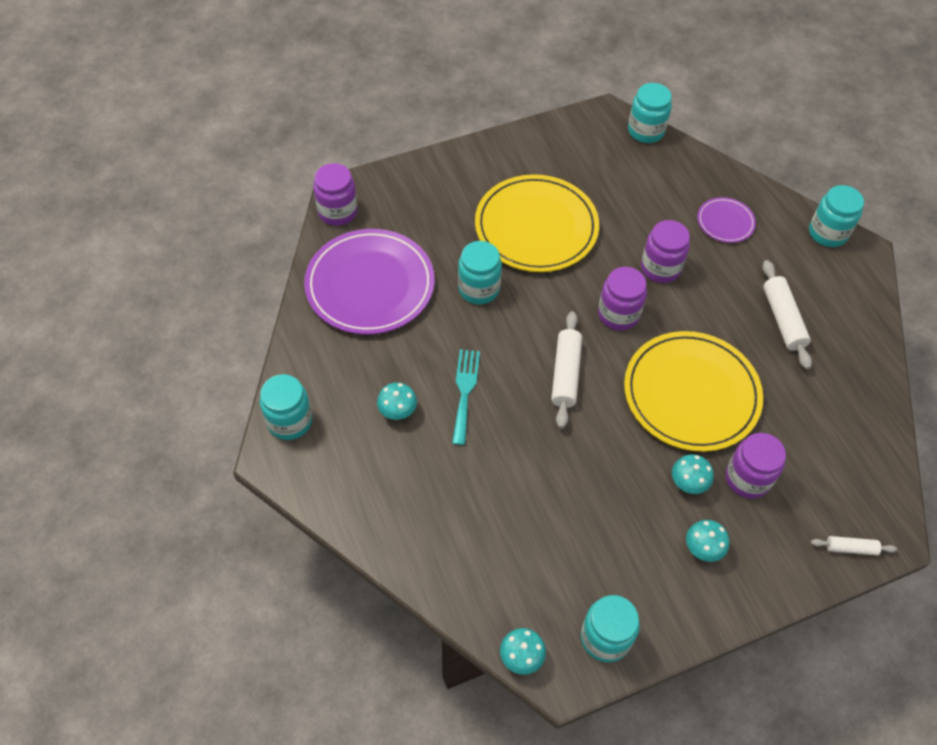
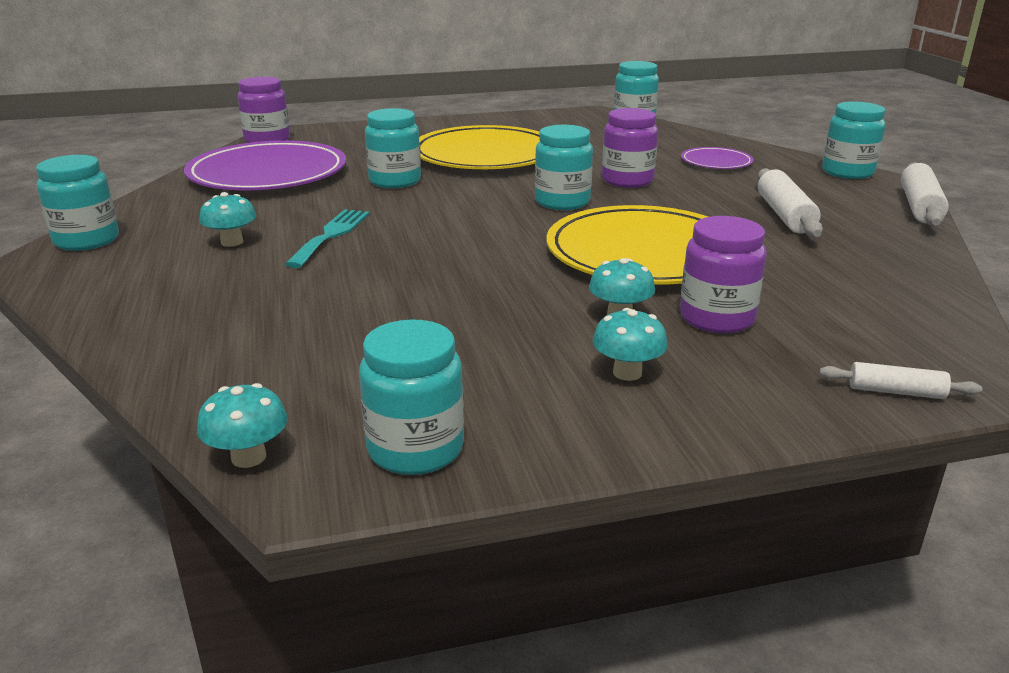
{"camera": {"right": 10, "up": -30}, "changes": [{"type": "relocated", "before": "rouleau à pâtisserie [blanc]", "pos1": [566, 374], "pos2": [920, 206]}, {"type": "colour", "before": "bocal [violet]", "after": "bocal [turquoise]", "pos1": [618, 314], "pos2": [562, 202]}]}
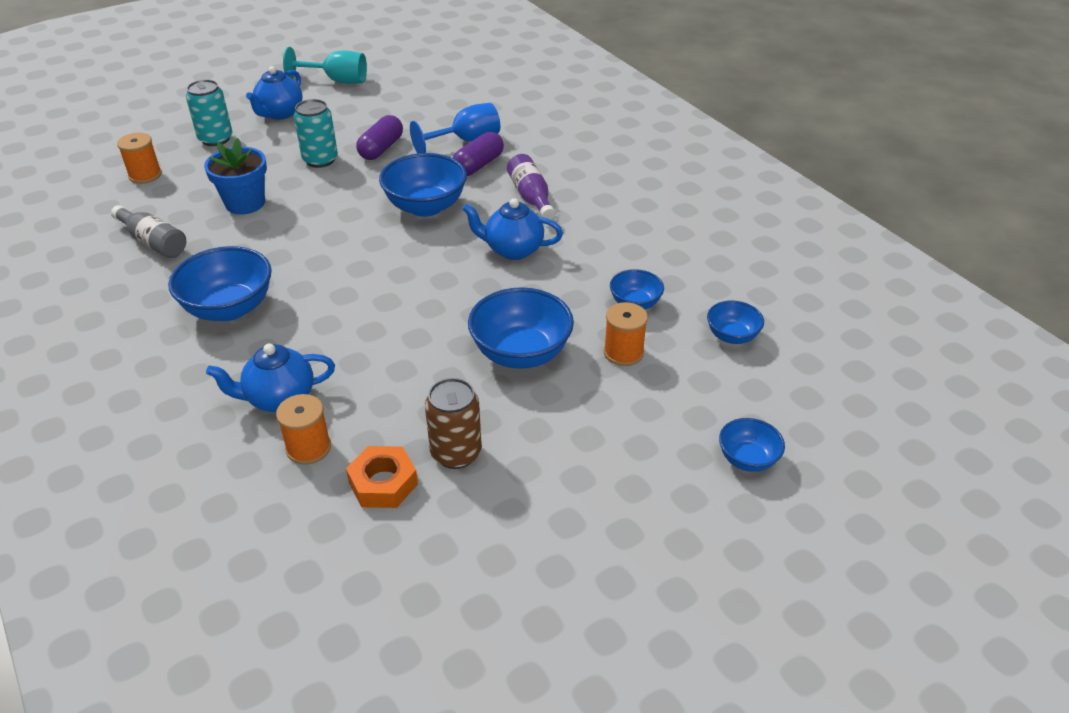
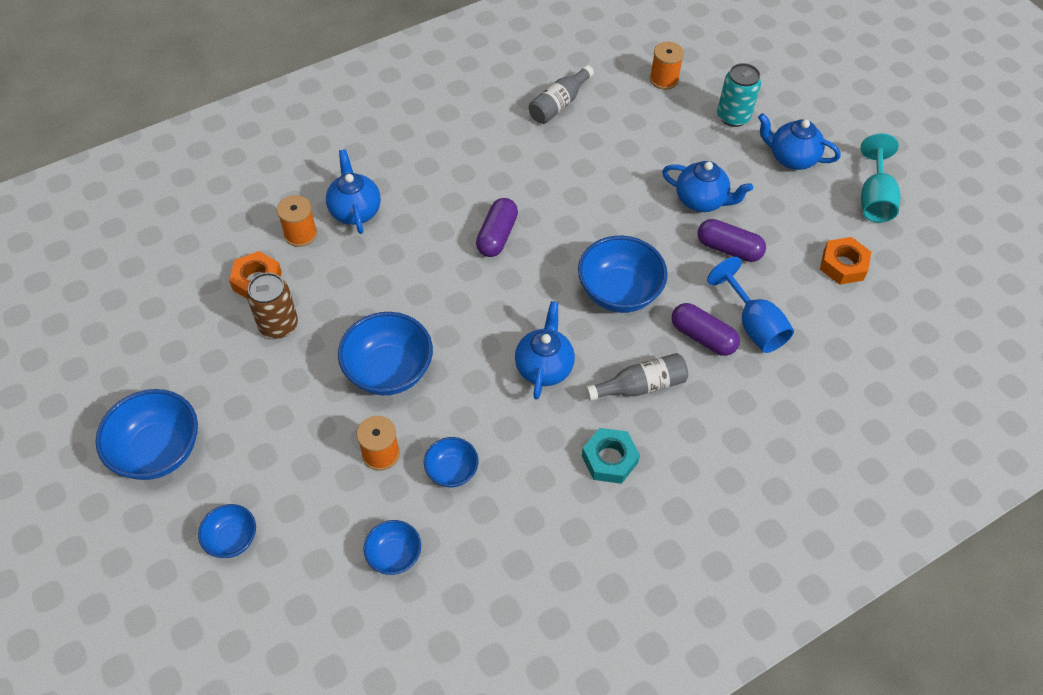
{"camera": {"right": 90, "up": 15}, "changes": [{"type": "relocated", "before": "bol [bleu]", "pos1": [229, 308], "pos2": [158, 451]}, {"type": "missing", "before": "pot de fleurs [bleu]", "pos1": [245, 203]}, {"type": "exchanged", "before": "canette [turquoise]", "after": "théière [bleu]", "pos1": [320, 160], "pos2": [701, 200]}, {"type": "colour", "before": "bouteille [violet]", "after": "bouteille [gris]", "pos1": [531, 197], "pos2": [640, 386]}, {"type": "appeared", "after": "gélule [violet]", "pos2": [497, 236]}, {"type": "appeared", "after": "écrou [turquoise]", "pos2": [609, 459]}, {"type": "appeared", "after": "écrou [orange]", "pos2": [843, 265]}]}
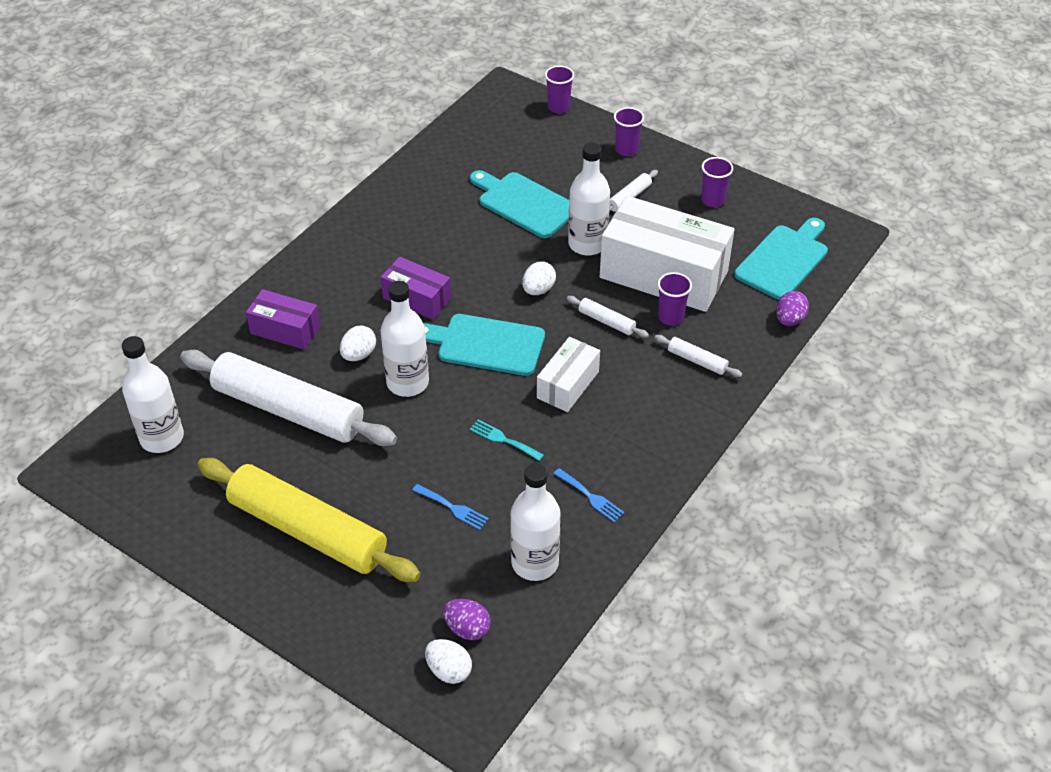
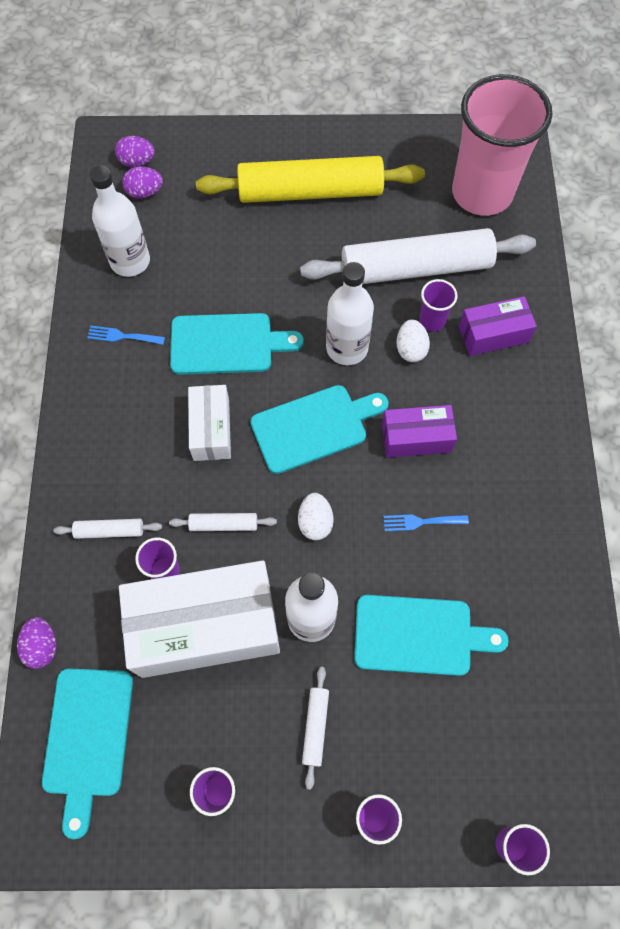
{"camera": {"right": 145, "up": 20}, "changes": [{"type": "exchanged", "before": "bouteille [blanc]", "after": "gobelet [rose]", "pos1": [162, 438], "pos2": [482, 193]}, {"type": "relocated", "before": "fourchette [bleu]", "pos1": [453, 508], "pos2": [421, 522]}, {"type": "colour", "before": "œuf [blanc]", "after": "œuf [violet]", "pos1": [449, 670], "pos2": [137, 162]}, {"type": "exchanged", "before": "fourchette [turquoise]", "after": "planche à découper [turquoise]", "pos1": [503, 439], "pos2": [227, 344]}, {"type": "appeared", "after": "gobelet [violet]", "pos2": [432, 321]}]}
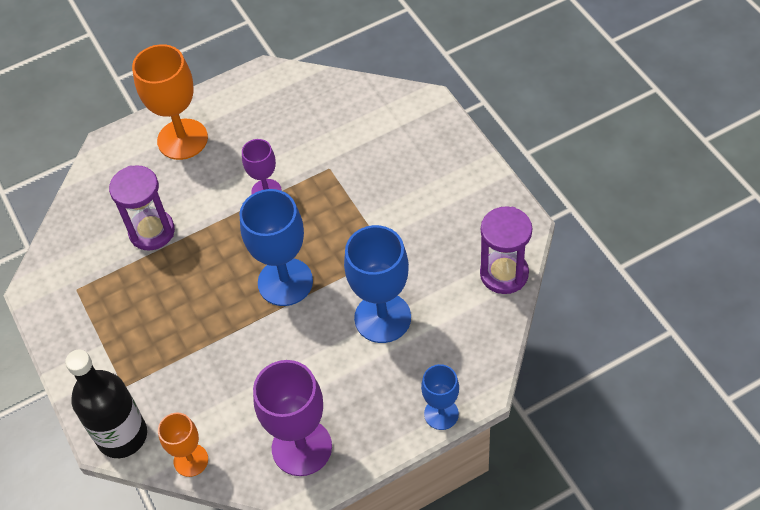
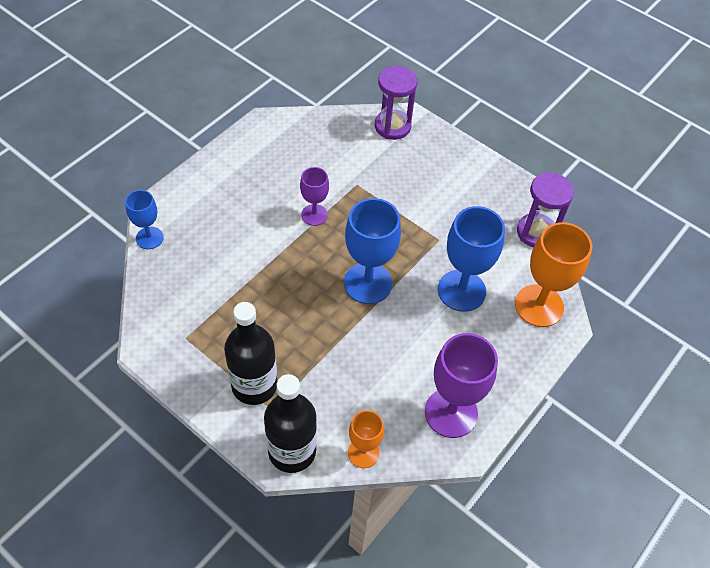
{"camera": {"right": -30, "up": 0}, "changes": [{"type": "relocated", "before": "sablier [violet]", "pos1": [152, 231], "pos2": [392, 126]}, {"type": "relocated", "before": "verre à pied [orange]", "pos1": [182, 139], "pos2": [539, 306]}, {"type": "relocated", "before": "verre à pied [bleu]", "pos1": [441, 414], "pos2": [149, 238]}, {"type": "appeared", "after": "bouteille [noir]", "pos2": [254, 385]}]}
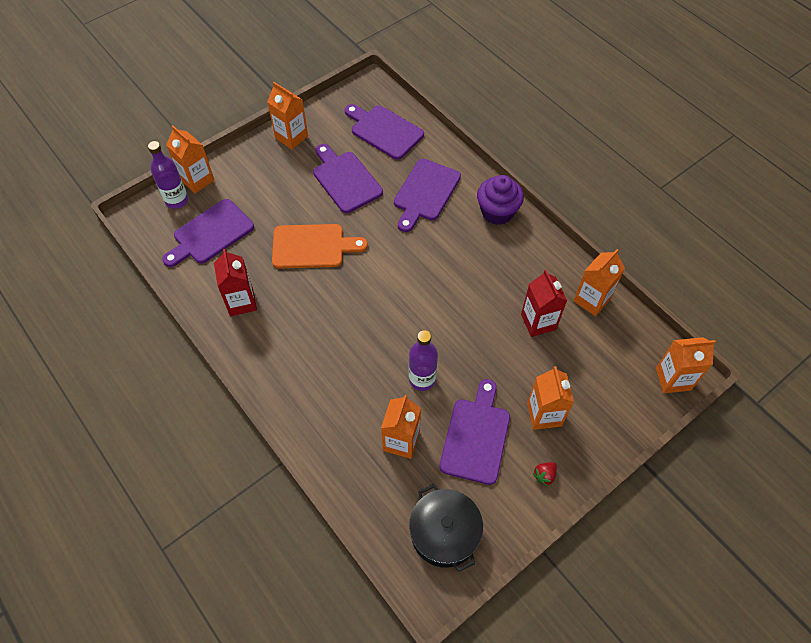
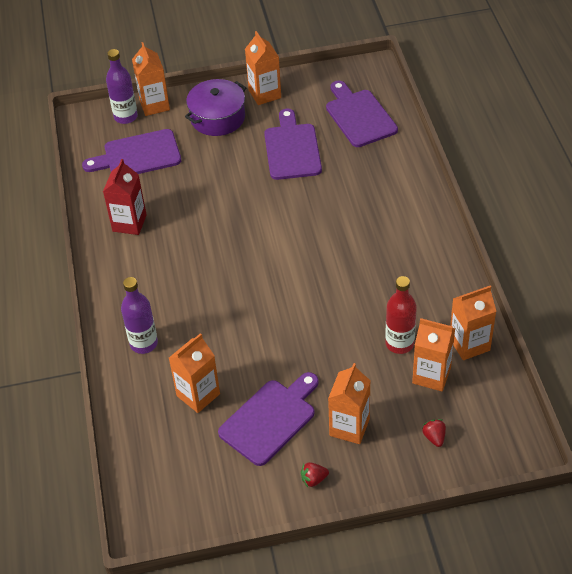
{"camera": {"right": 30, "up": -10}, "changes": [{"type": "missing", "before": "planche à découper [orange]", "pos1": [312, 246]}, {"type": "missing", "before": "planche à découper [violet]", "pos1": [425, 193]}, {"type": "relocated", "before": "bouteille [violet]", "pos1": [422, 379], "pos2": [144, 343]}, {"type": "missing", "before": "marmite [noir]", "pos1": [444, 533]}, {"type": "missing", "before": "muffin [violet]", "pos1": [497, 212]}, {"type": "exchanged", "before": "brique de lait [rouge]", "after": "bouteille [rouge]", "pos1": [538, 322], "pos2": [399, 343]}, {"type": "relocated", "before": "brique de lait [orange]", "pos1": [673, 379], "pos2": [431, 375]}, {"type": "appeared", "after": "marmite [violet]", "pos2": [217, 118]}, {"type": "appeared", "after": "fraise [rouge]", "pos2": [434, 437]}]}
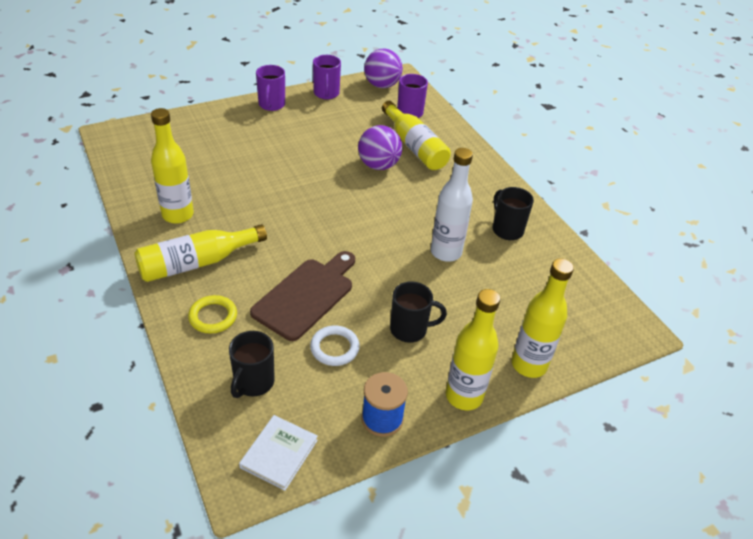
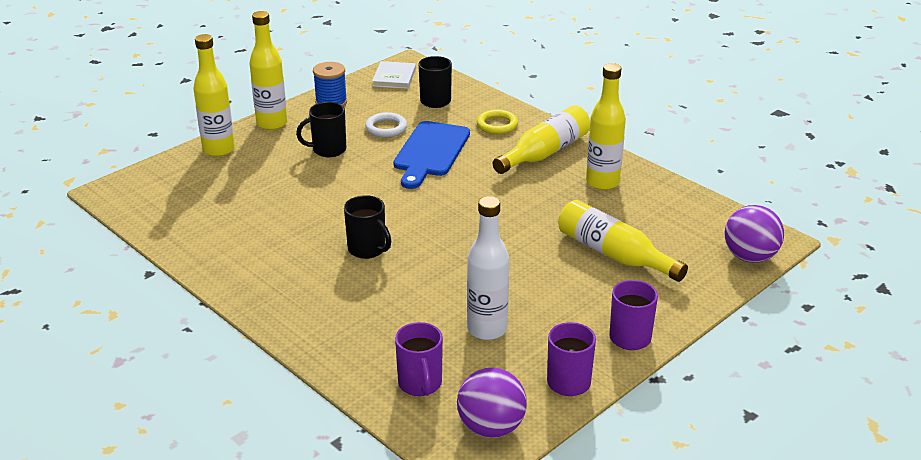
{"camera": {"right": 165, "up": -10}, "changes": [{"type": "colour", "before": "planche à découper [marron]", "after": "planche à découper [bleu]", "pos1": [306, 296], "pos2": [430, 152]}, {"type": "relocated", "before": "balle [violet]", "pos1": [378, 165], "pos2": [750, 257]}, {"type": "relocated", "before": "bouteille [jaune]", "pos1": [414, 146], "pos2": [614, 254]}, {"type": "relocated", "before": "bouteille [blanc]", "pos1": [446, 252], "pos2": [487, 329]}, {"type": "relocated", "before": "tasse [noir]", "pos1": [507, 230], "pos2": [367, 249]}]}
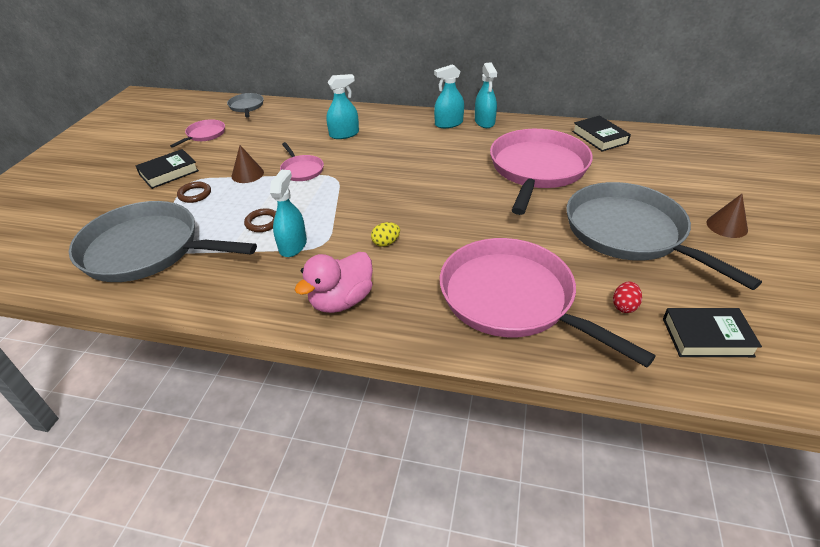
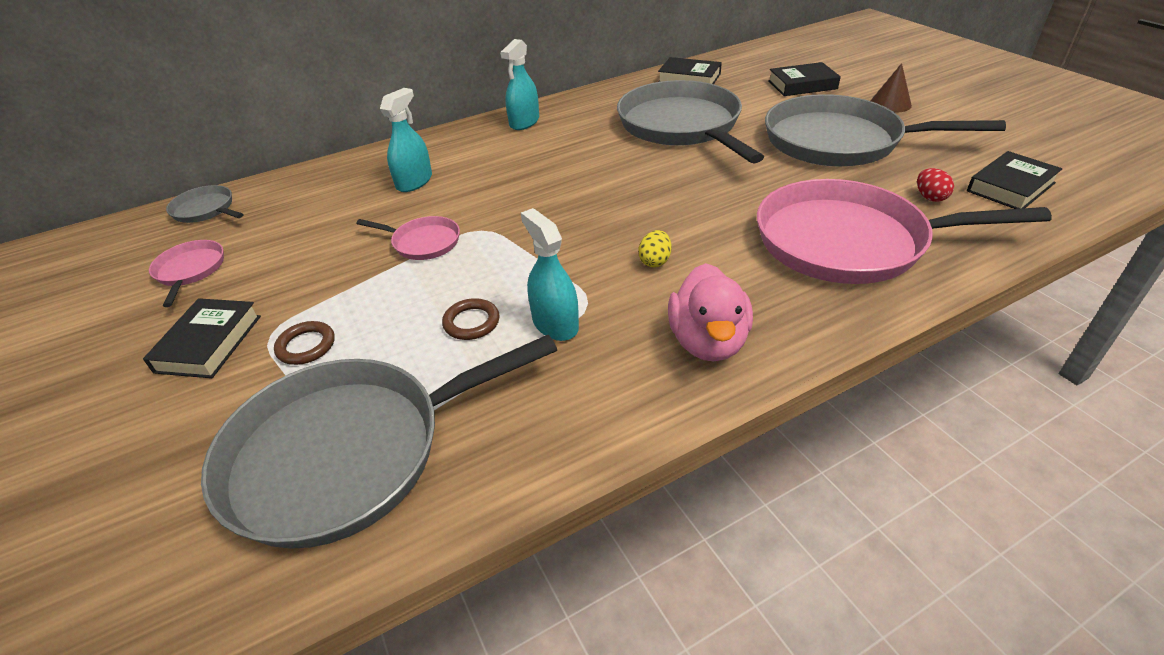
{"camera": {"right": -40, "up": 0}, "changes": [{"type": "missing", "before": "cône [marron]", "pos1": [247, 174]}, {"type": "missing", "before": "vaporisateur [turquoise]", "pos1": [484, 122]}, {"type": "colour", "before": "poêle [rose]", "after": "poêle [gris]", "pos1": [537, 169], "pos2": [681, 126]}, {"type": "appeared", "after": "livre [noir]", "pos2": [802, 85]}]}
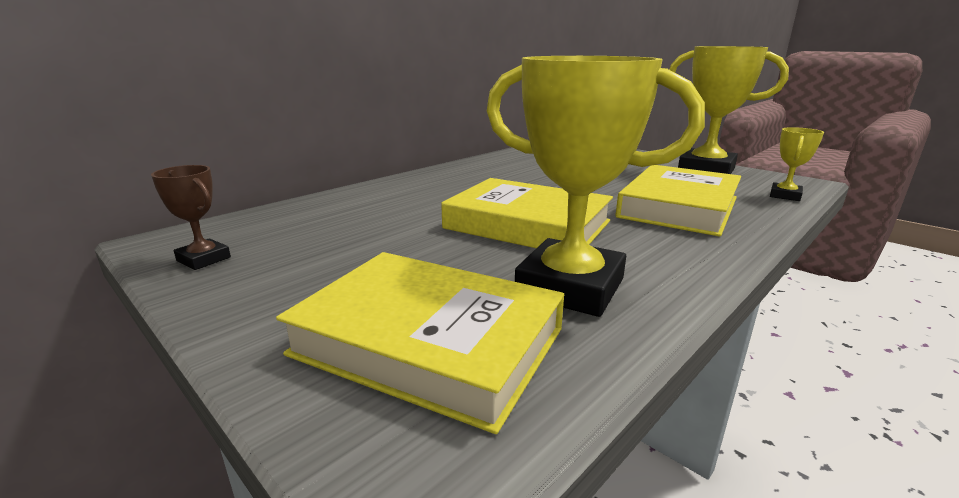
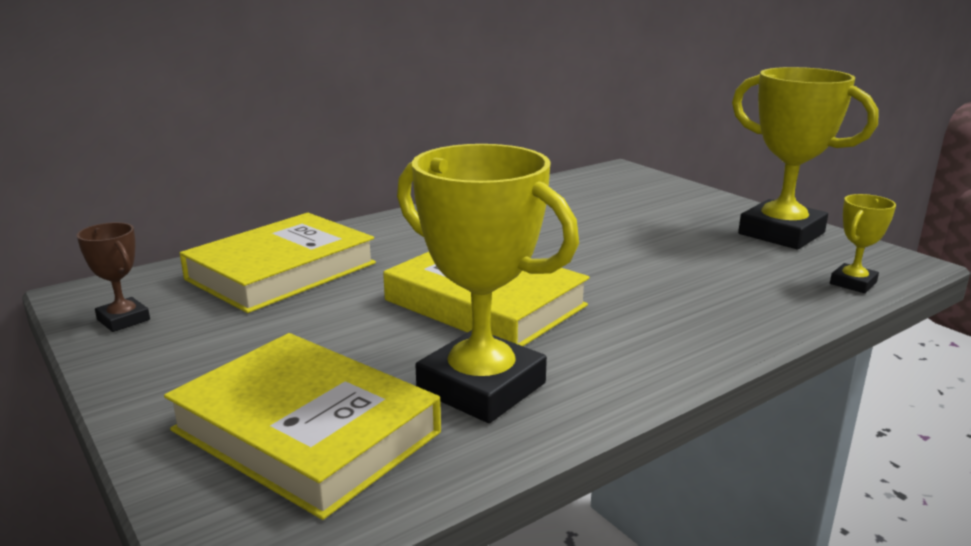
{"camera": {"right": 10, "up": 0}, "changes": [{"type": "relocated", "before": "livre [jaune]", "pos1": [678, 207], "pos2": [281, 271]}]}
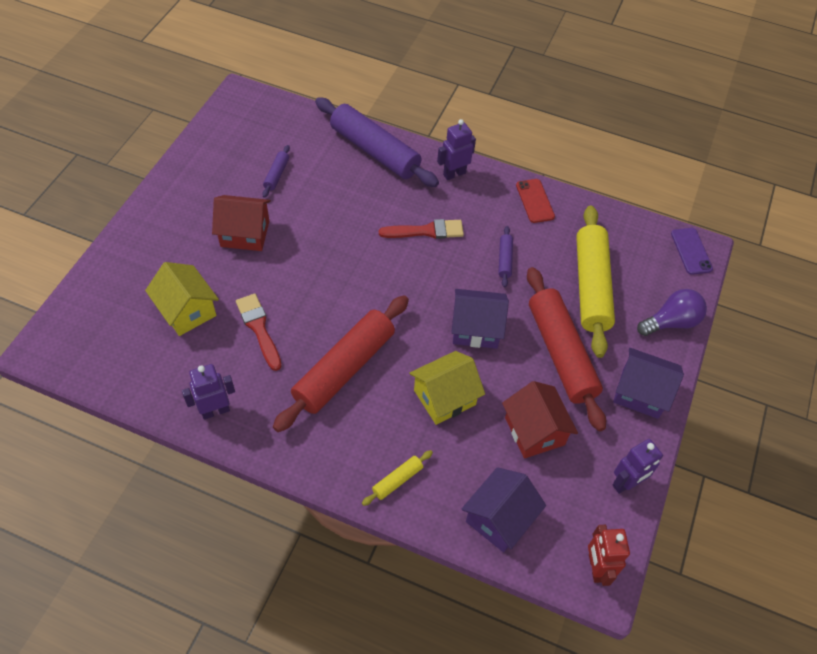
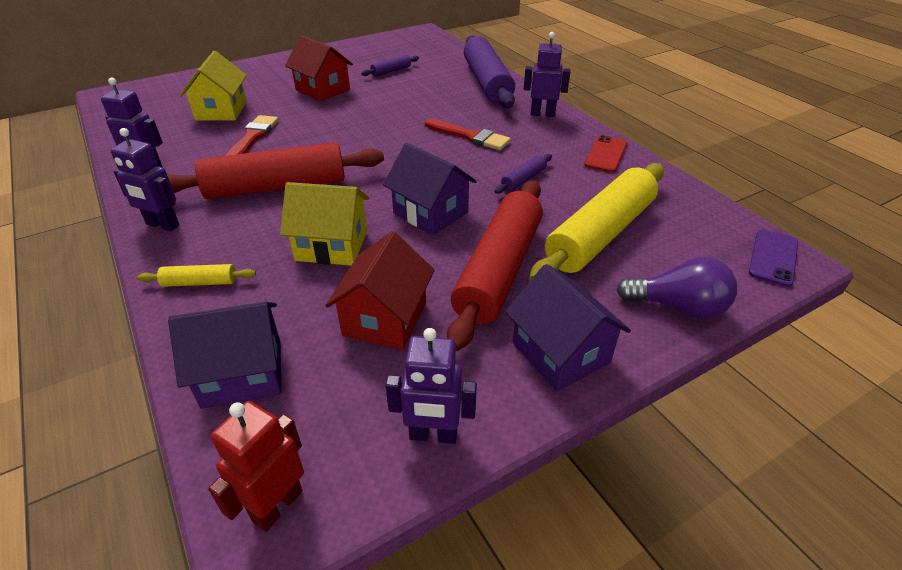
{"camera": {"right": 40, "up": -15}, "changes": [{"type": "appeared", "after": "robot [violet]", "pos2": [162, 225]}]}
